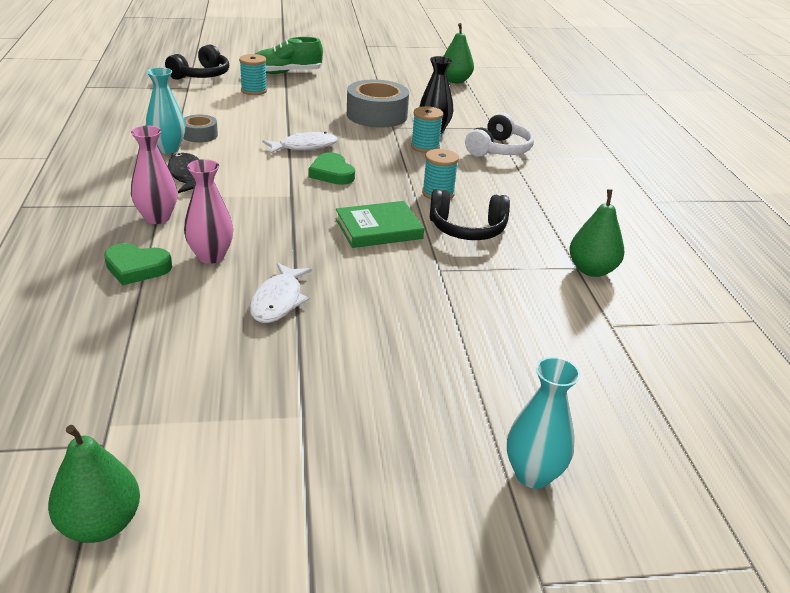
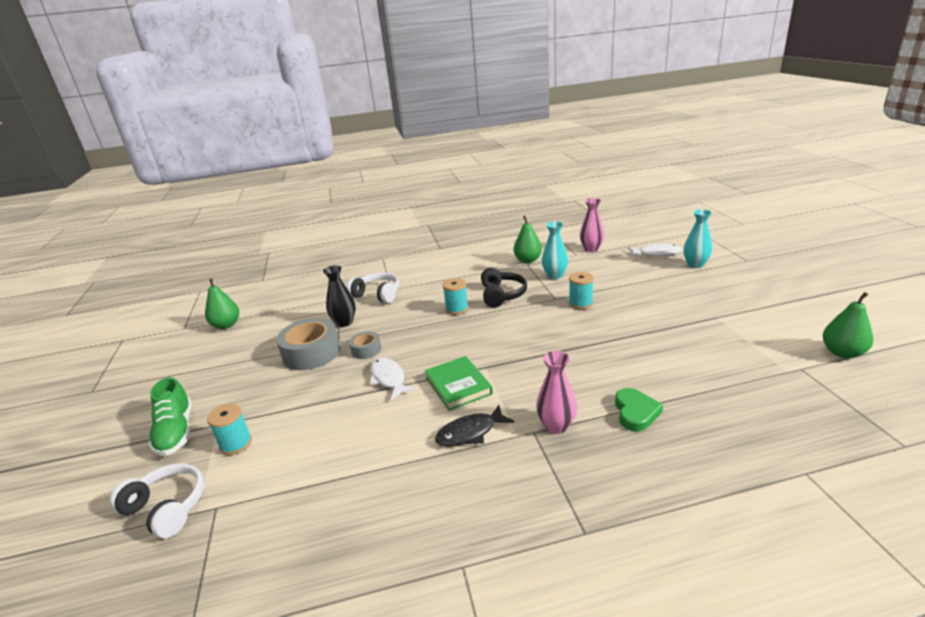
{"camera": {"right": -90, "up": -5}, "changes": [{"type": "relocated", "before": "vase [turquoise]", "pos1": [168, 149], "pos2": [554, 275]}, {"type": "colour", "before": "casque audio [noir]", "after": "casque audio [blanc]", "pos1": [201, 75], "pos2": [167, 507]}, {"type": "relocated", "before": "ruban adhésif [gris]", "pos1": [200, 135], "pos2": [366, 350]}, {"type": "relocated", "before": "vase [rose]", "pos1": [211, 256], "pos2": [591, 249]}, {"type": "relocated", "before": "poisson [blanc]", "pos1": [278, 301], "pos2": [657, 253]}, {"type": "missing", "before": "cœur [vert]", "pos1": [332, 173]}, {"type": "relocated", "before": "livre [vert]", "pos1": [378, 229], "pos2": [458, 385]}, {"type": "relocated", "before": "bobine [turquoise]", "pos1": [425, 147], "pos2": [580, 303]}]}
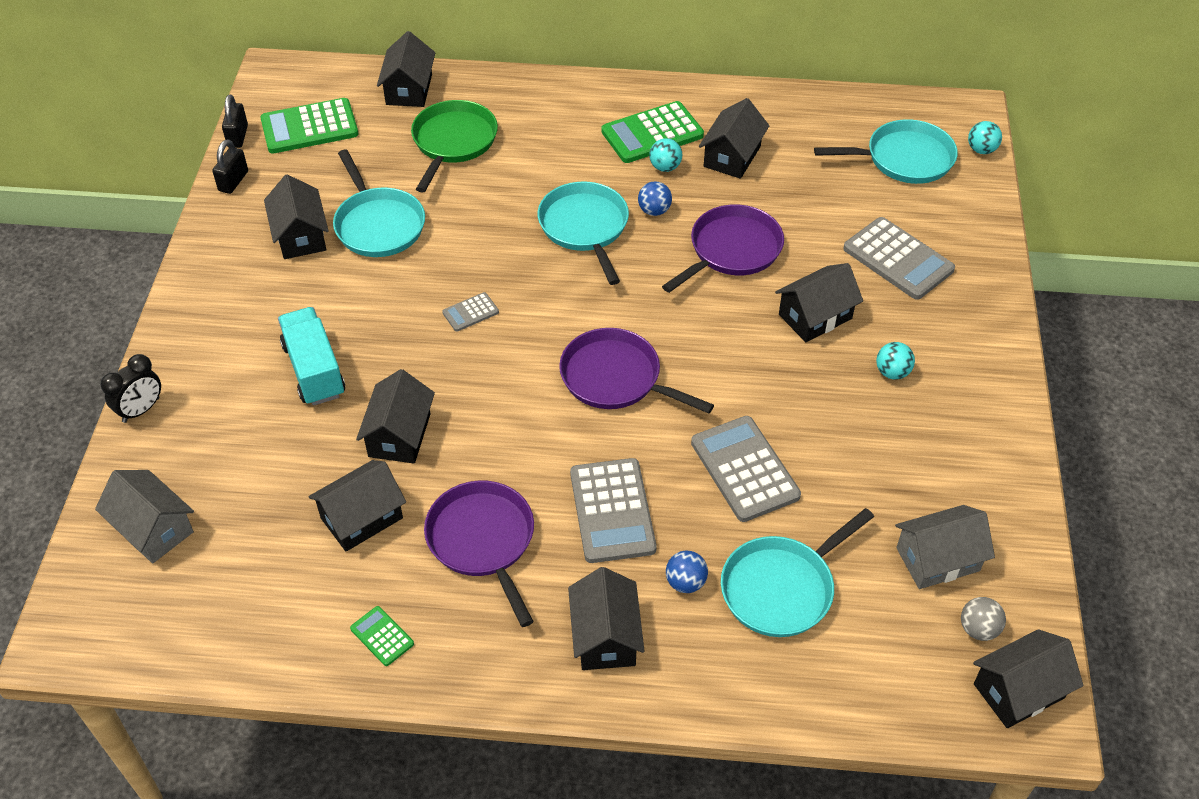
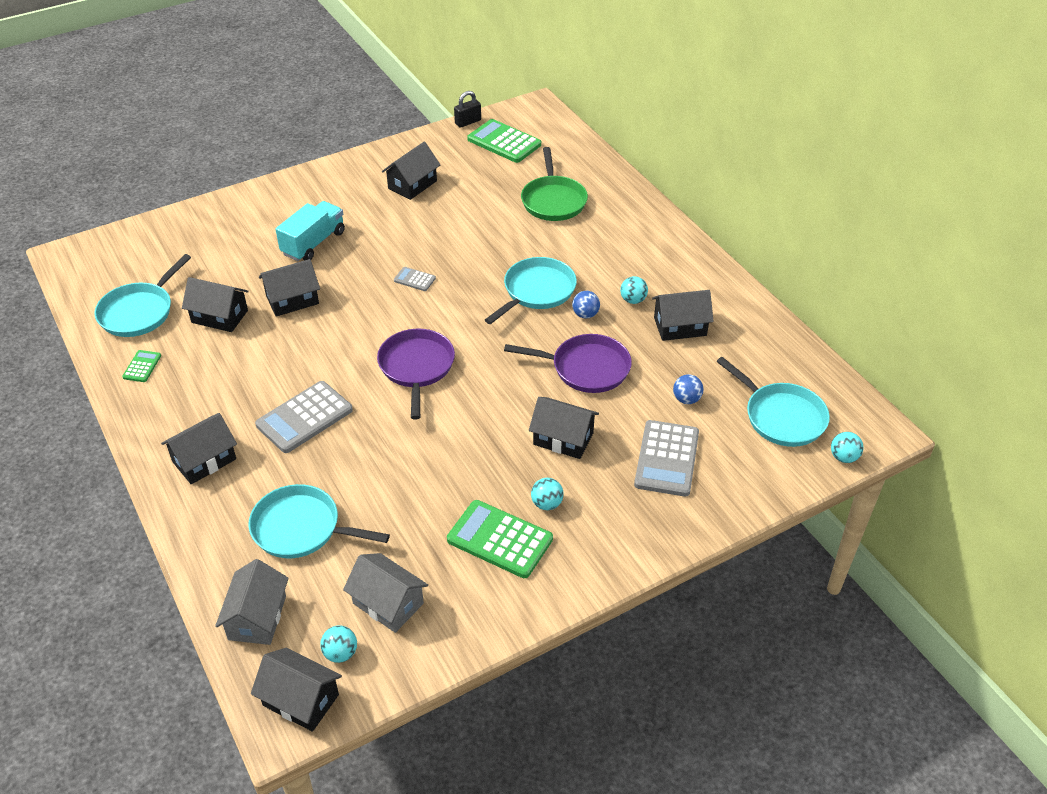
{"camera": {"right": 55, "up": -5}, "changes": [{"type": "relocated", "before": "maison [gris]", "pos1": [153, 529], "pos2": [257, 617]}, {"type": "missing", "before": "réveil [noir]", "pos1": [141, 410]}, {"type": "missing", "before": "cadenas [noir]", "pos1": [233, 181]}, {"type": "relocated", "before": "poêle [turquoise]", "pos1": [378, 224], "pos2": [139, 312]}, {"type": "missing", "before": "maison [noir]", "pos1": [409, 89]}, {"type": "spun", "before": "poêle [vert]", "pos1": [453, 142], "pos2": [553, 200], "turn": 105}, {"type": "missing", "before": "poêle [violet]", "pos1": [483, 541]}, {"type": "relocated", "before": "calculatrice [vert]", "pos1": [652, 133], "pos2": [499, 539]}, {"type": "relocated", "before": "balle [bleu]", "pos1": [685, 582], "pos2": [686, 399]}, {"type": "missing", "before": "calculatrice [gris]", "pos1": [744, 469]}, {"type": "colour", "before": "balle [gris]", "after": "balle [turquoise]", "pos1": [978, 629], "pos2": [340, 653]}]}
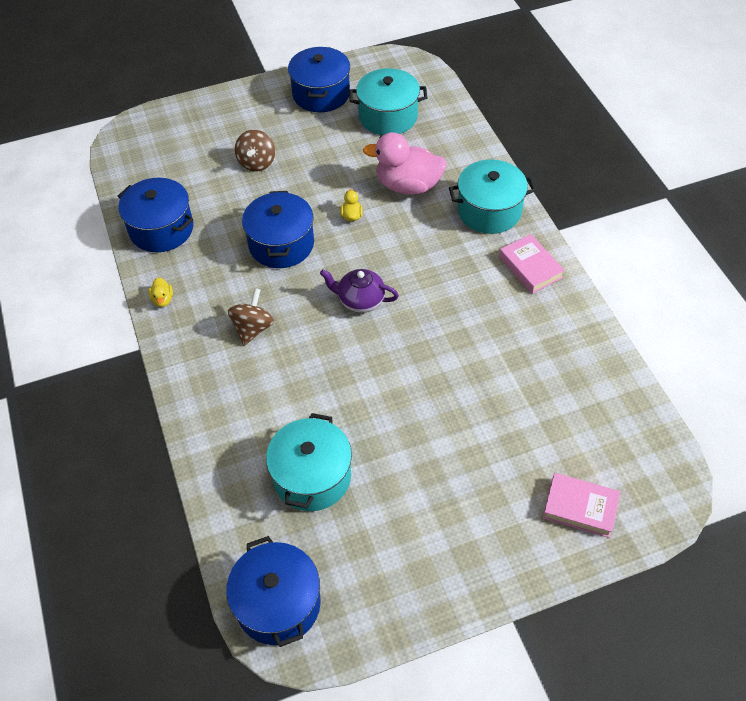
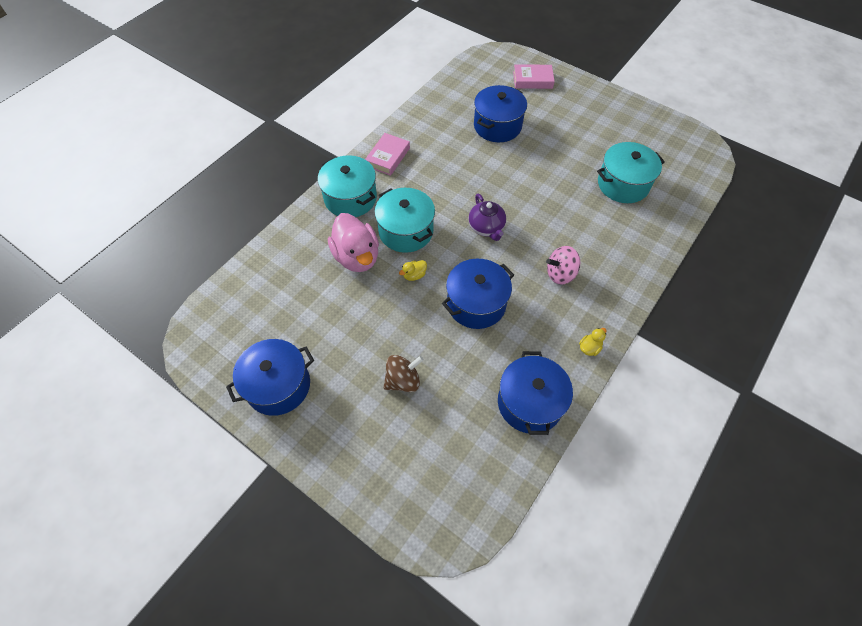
{"camera": {"right": -125, "up": 5}, "changes": [{"type": "relocated", "before": "marmite [bleu]", "pos1": [278, 603], "pos2": [497, 126]}, {"type": "colour", "before": "toupie [marron]", "after": "toupie [rose]", "pos1": [253, 328], "pos2": [560, 274]}, {"type": "relocated", "before": "marmite [turquoise]", "pos1": [388, 116], "pos2": [406, 231]}, {"type": "spun", "before": "livre [rose]", "pos1": [580, 507], "pos2": [532, 80], "turn": -75}]}
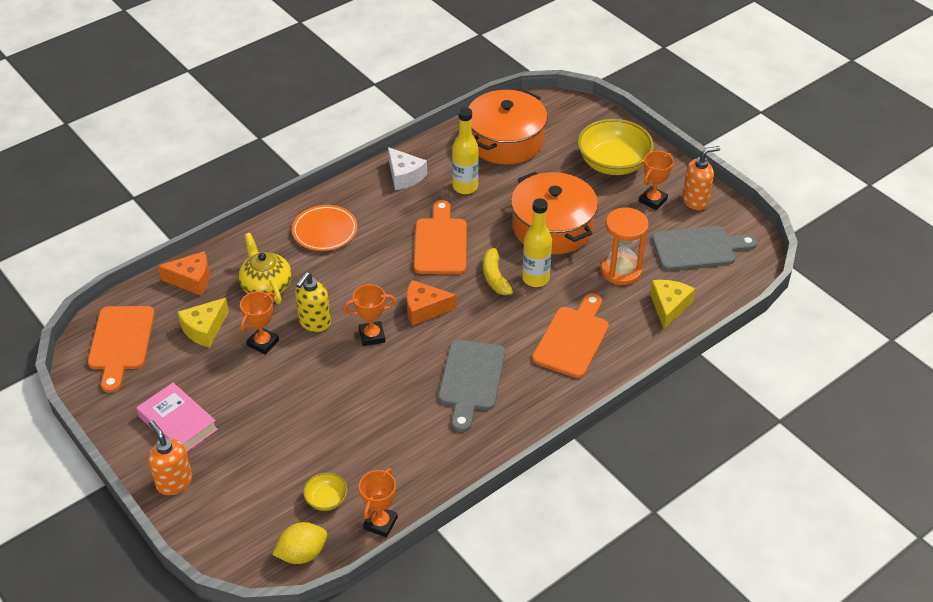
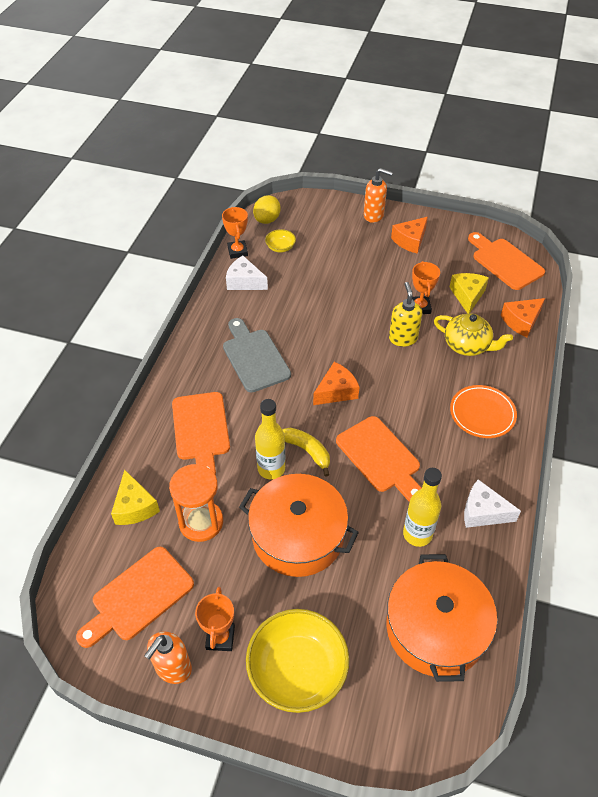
{"camera": {"right": 145, "up": 5}, "changes": [{"type": "exchanged", "before": "livre [rose]", "after": "fromage [orange]", "pos1": [178, 423], "pos2": [410, 241]}, {"type": "missing", "before": "trophée [orange]", "pos1": [372, 336]}, {"type": "colour", "before": "planche à découper [gris]", "after": "planche à découper [orange]", "pos1": [698, 248], "pos2": [139, 596]}, {"type": "appeared", "after": "fromage [blanc]", "pos2": [244, 282]}]}
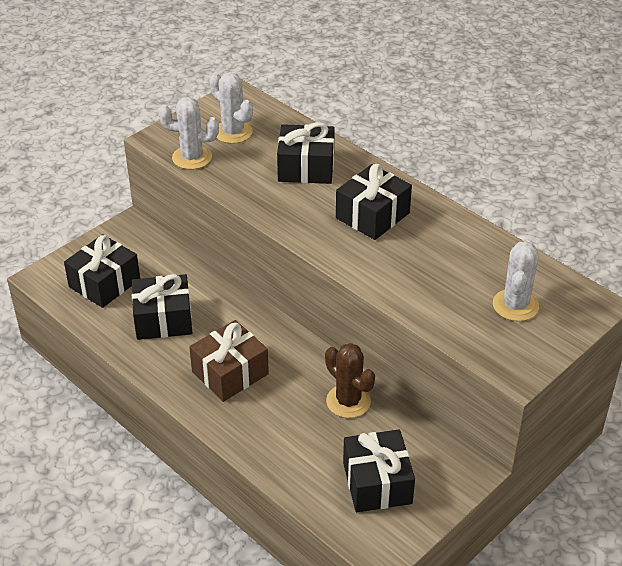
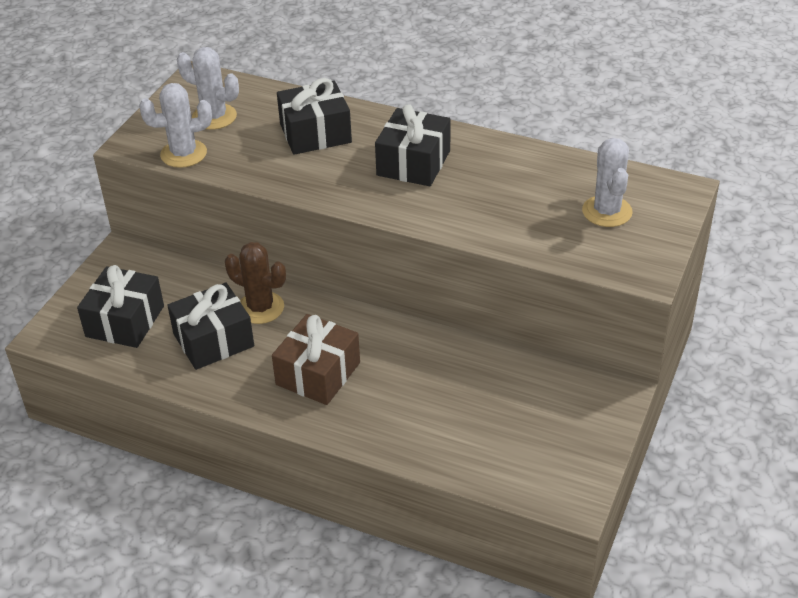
{"camera": {"right": -20, "up": 0}, "changes": [{"type": "relocated", "before": "cactus [marron]", "pos1": [348, 401], "pos2": [260, 308]}, {"type": "missing", "before": "cadeau [noir]", "pos1": [377, 483]}]}
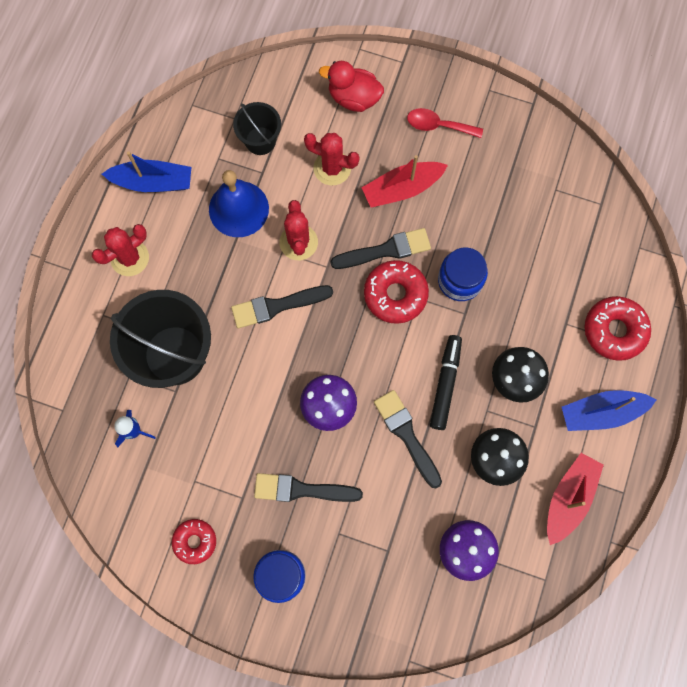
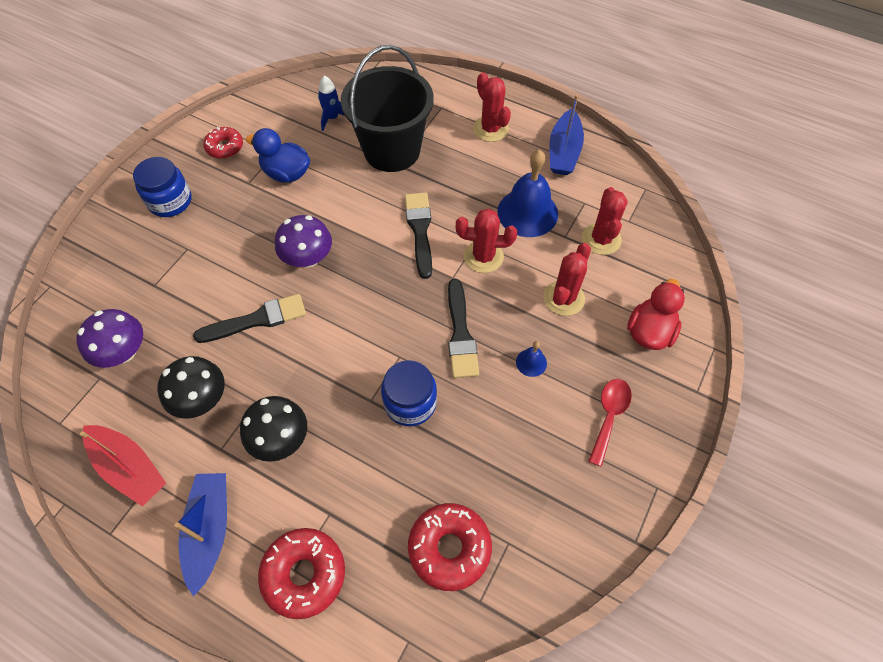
{"camera": {"right": 100, "up": -15}, "changes": [{"type": "exchanged", "before": "seau [noir]", "after": "cactus [rouge]", "pos1": [260, 141], "pos2": [601, 239]}, {"type": "missing", "before": "pinceau [noir]", "pos1": [302, 490]}, {"type": "exchanged", "before": "bateau [rouge]", "after": "cloche [bleu]", "pos1": [402, 189], "pos2": [531, 362]}, {"type": "relocated", "before": "beignet [rouge]", "pos1": [395, 294], "pos2": [449, 548]}, {"type": "missing", "before": "feutre [noir]", "pos1": [445, 384]}, {"type": "appeared", "after": "canard [bleu]", "pos2": [286, 173]}]}
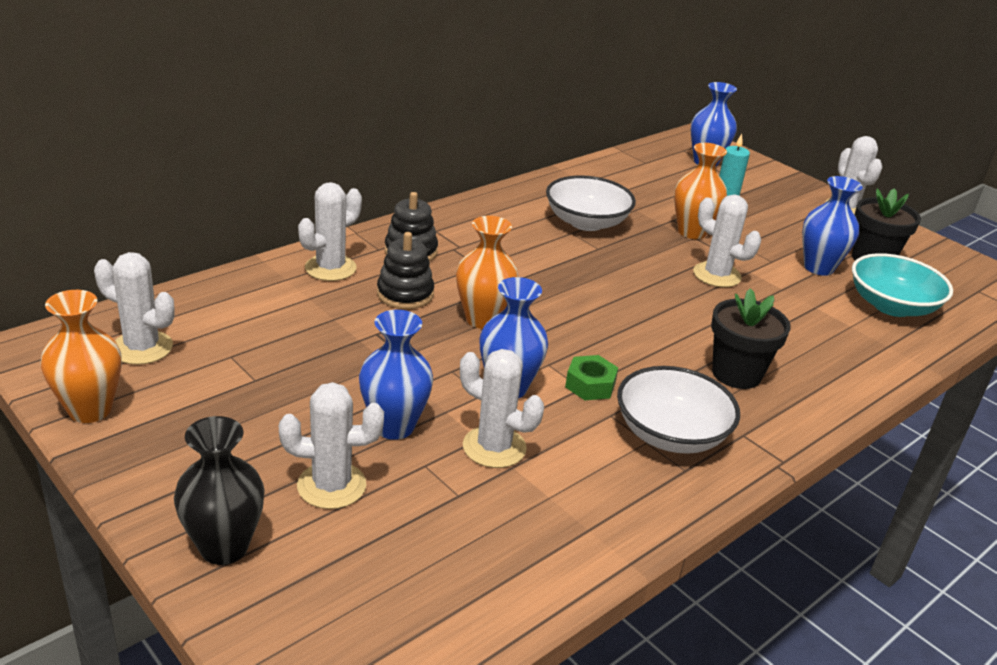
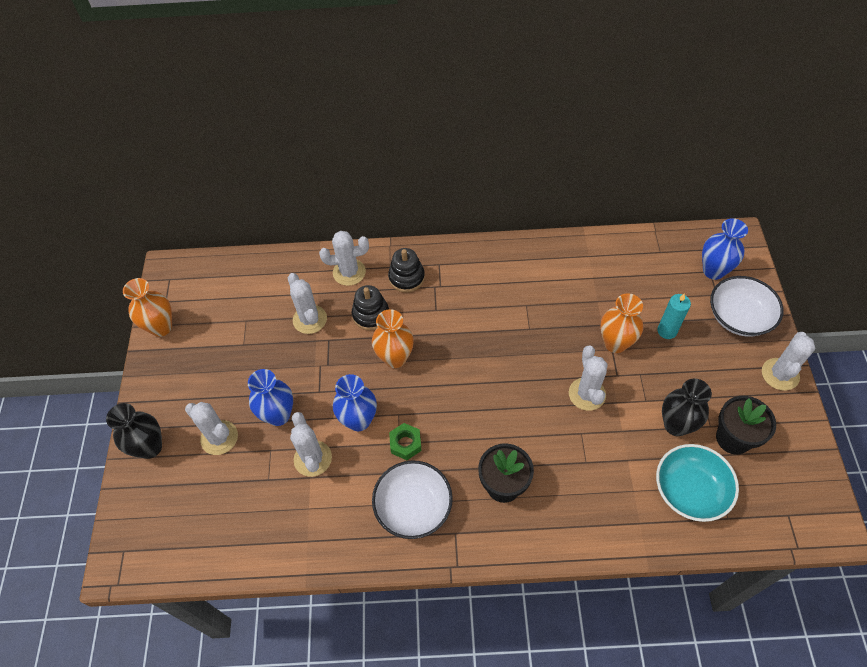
{"camera": {"right": 45, "up": 25}, "changes": [{"type": "relocated", "before": "cactus [blanc]", "pos1": [142, 348], "pos2": [310, 319]}, {"type": "relocated", "before": "bol [blanc]", "pos1": [586, 222], "pos2": [739, 317]}, {"type": "colour", "before": "vase [bleu]", "after": "vase [noir]", "pos1": [818, 268], "pos2": [676, 425]}]}
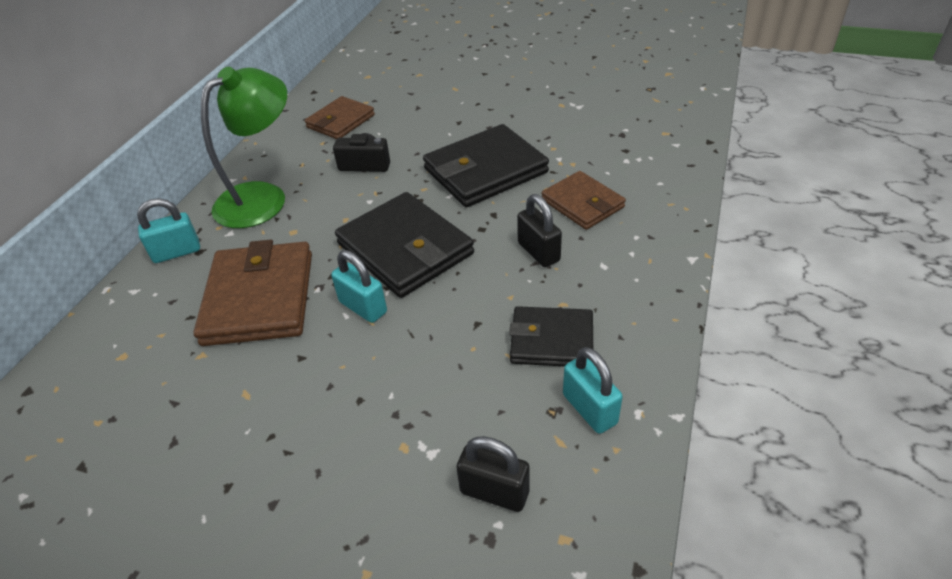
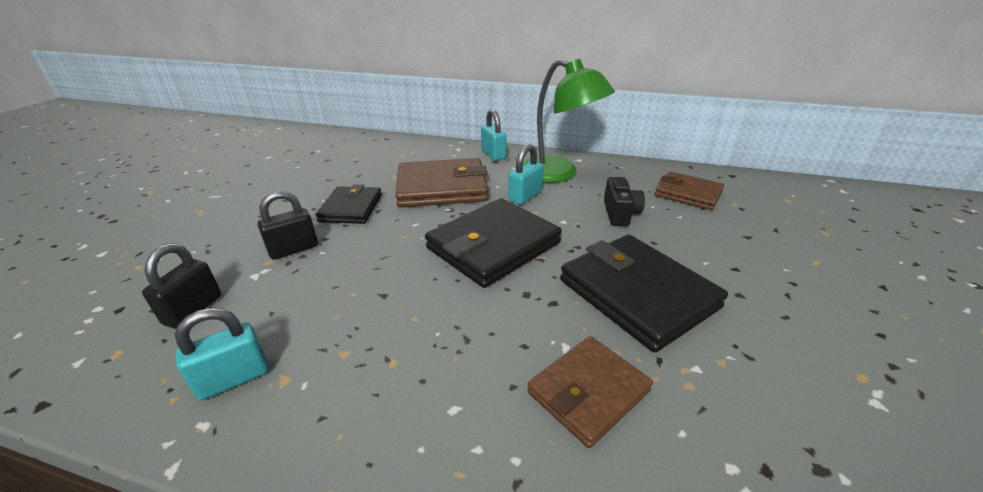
{"camera": {"right": 85, "up": -10}, "changes": [{"type": "relocated", "before": "cadenas [turquoise]", "pos1": [363, 307], "pos2": [525, 196]}, {"type": "relocated", "before": "portefeuille [noir]", "pos1": [551, 340], "pos2": [351, 208]}, {"type": "relocated", "before": "cadenas [noir]", "pos1": [538, 252], "pos2": [293, 249]}]}
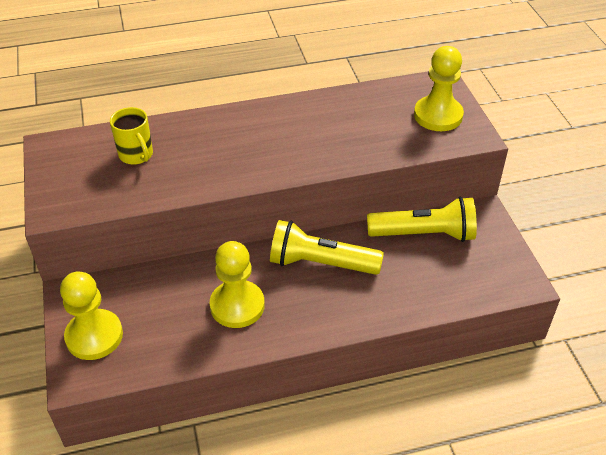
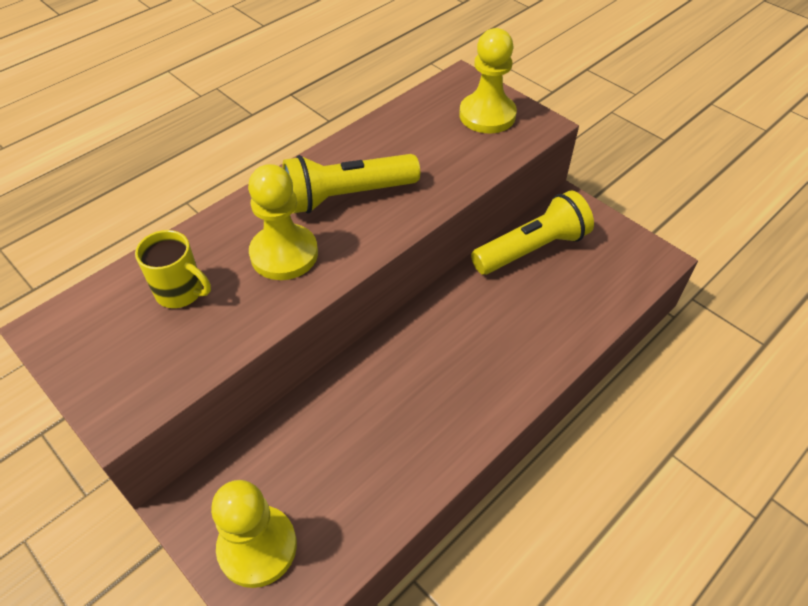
{"camera": {"right": -30, "up": 5}, "changes": [{"type": "relocated", "before": "pion [jaune]", "pos1": [237, 305], "pos2": [284, 254]}, {"type": "relocated", "before": "lampe de poche [jaune]", "pos1": [320, 263], "pos2": [347, 196]}]}
